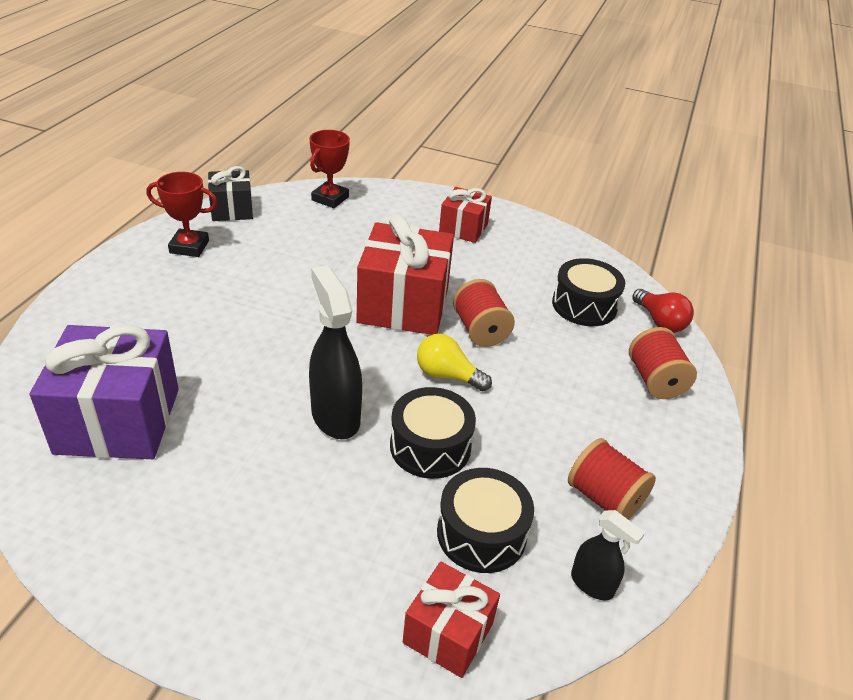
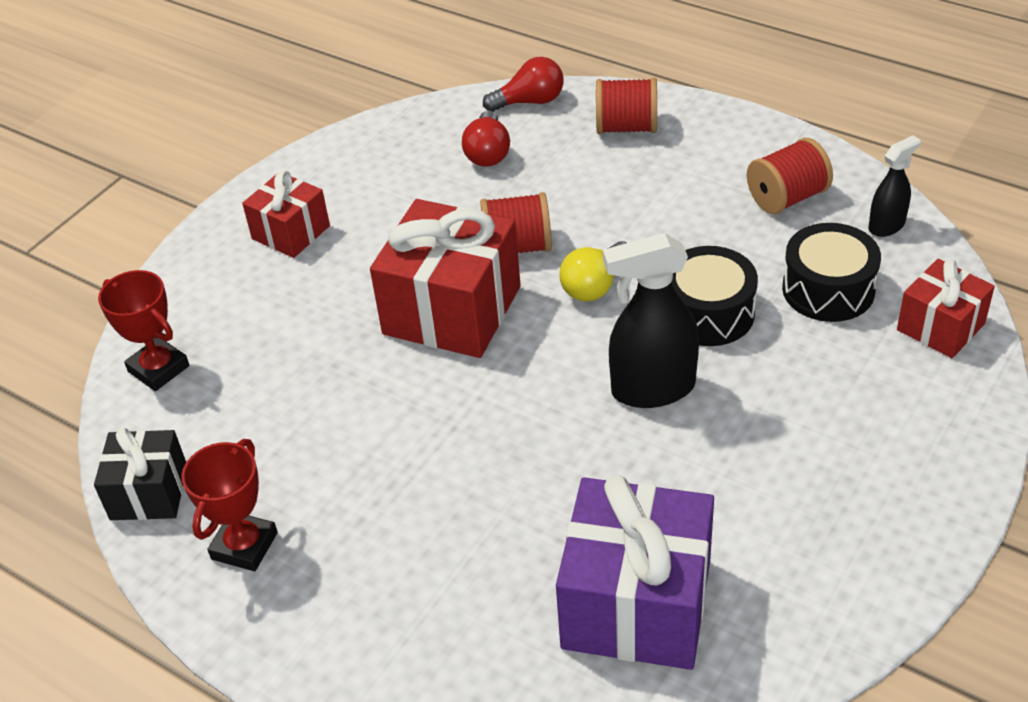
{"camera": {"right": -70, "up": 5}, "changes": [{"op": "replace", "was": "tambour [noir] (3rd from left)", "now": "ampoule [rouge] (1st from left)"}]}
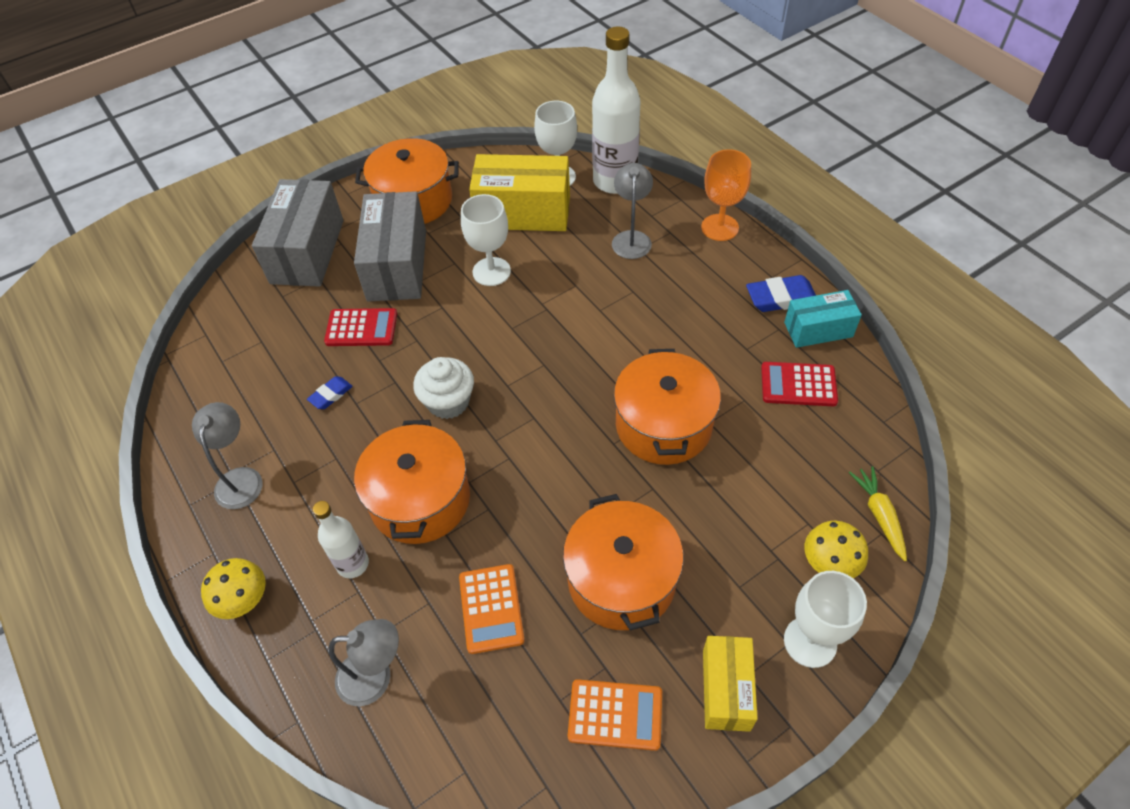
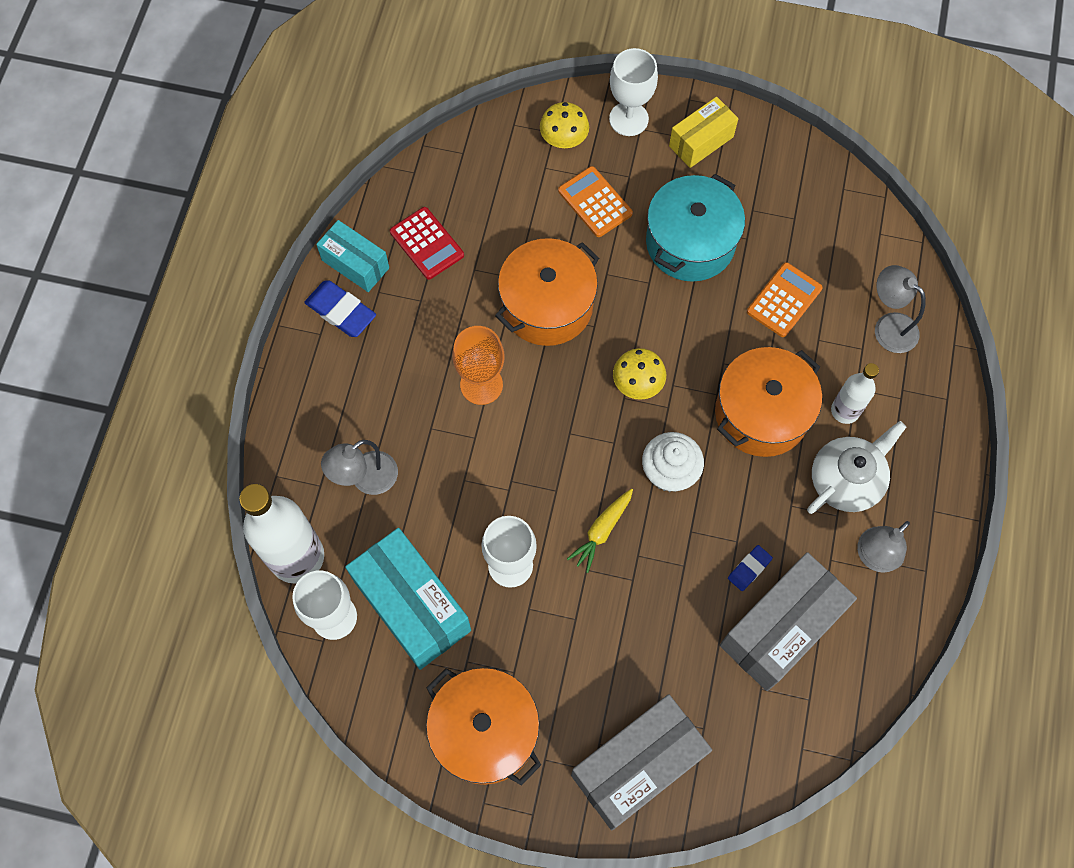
{"camera": {"right": -135, "up": 15}, "changes": [{"op": "delete", "was": "calculatrice [rouge] (1st from left)"}, {"op": "insert", "now": "théière [blanc]"}, {"op": "move", "was": "champignon [jaune] (1st from left in the first image)", "now": "champignon [jaune] (2nd from left)"}, {"op": "move", "was": "boîte [gris] (2nd from left)"}, {"op": "move", "was": "calculatrice [orange] (2nd from left in the first image)", "now": "calculatrice [orange] (1st from left)"}, {"op": "move", "was": "verre à pied [orange]"}, {"op": "move", "was": "carotte [jaune]"}, {"op": "recolor", "was": "boîte [jaune] (1st from left)", "now": "boîte [turquoise] (2nd from left)"}, {"op": "recolor", "was": "marmite [orange] (3rd from left)", "now": "marmite [turquoise]"}, {"op": "rotate", "was": "gomme [bleu] (1st from left in the first image)", "clockwise": -45}]}
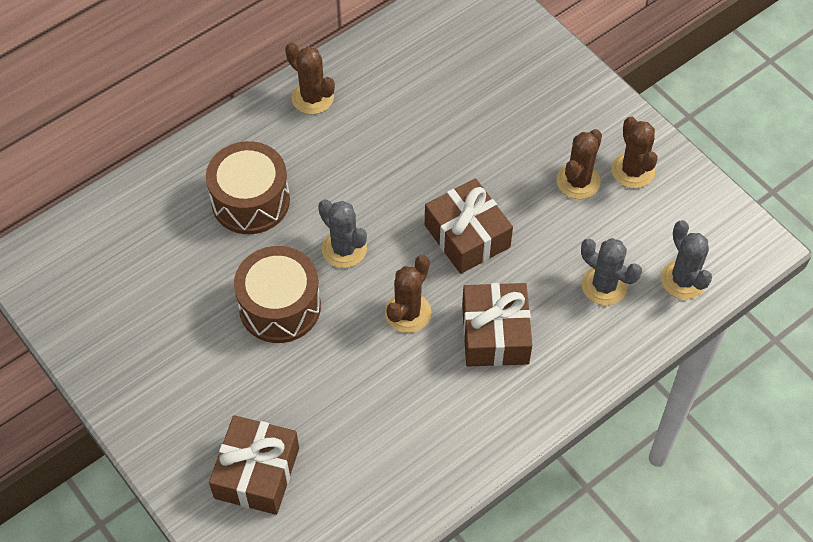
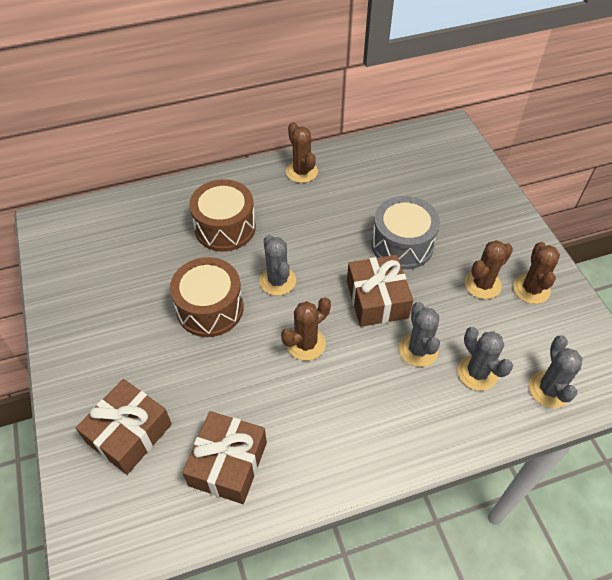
{"camera": {"right": 20, "up": -5}, "changes": [{"op": "insert", "now": "tambour [gris]"}, {"op": "insert", "now": "cactus [gris] (2nd from left)"}, {"op": "move", "was": "cadeau [marron] (3rd from left in the first image)", "now": "cadeau [marron] (2nd from left)"}]}
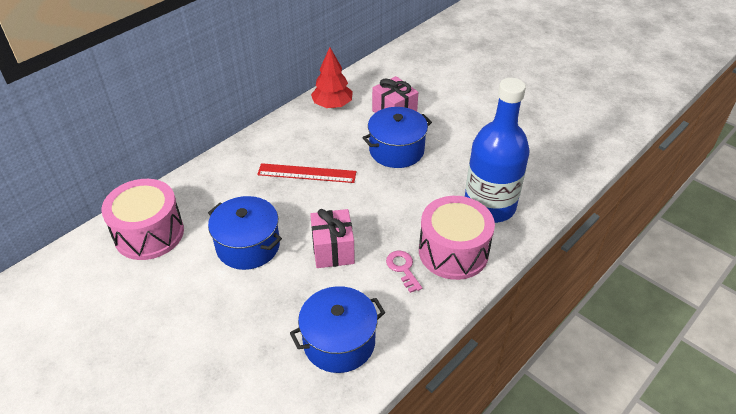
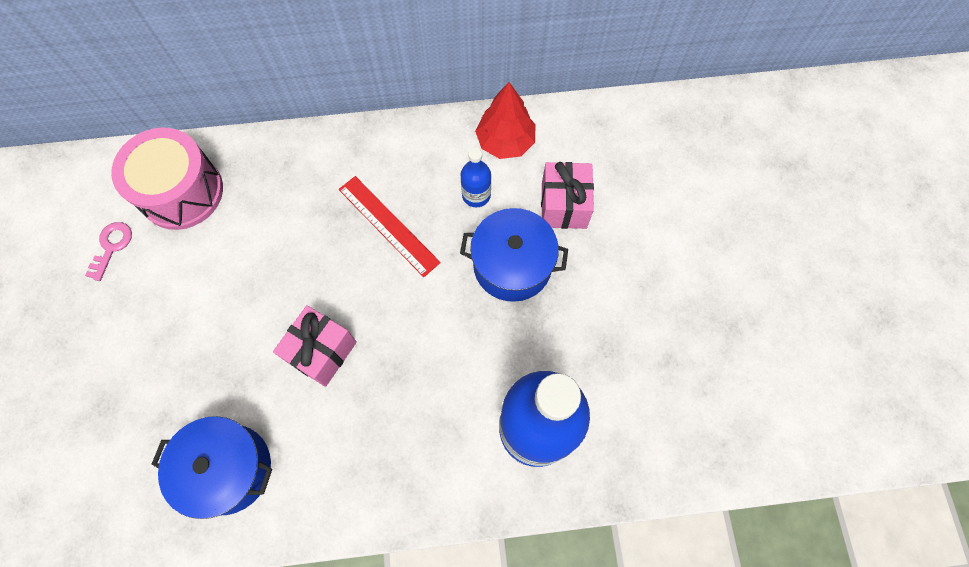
{"camera": {"right": 40, "up": 25}, "changes": [{"op": "delete", "was": "marmite [bleu] (1st from left)"}, {"op": "delete", "was": "tambour [rose] (2nd from left)"}, {"op": "insert", "now": "bouteille [bleu] (1st from left)"}, {"op": "move", "was": "clé [rose]"}]}
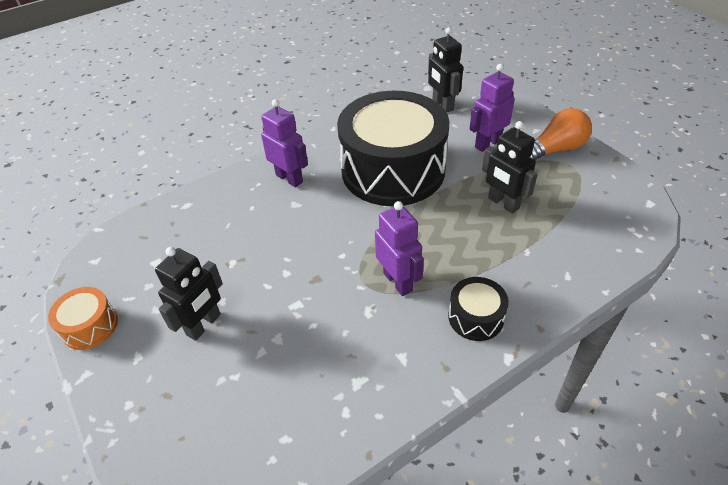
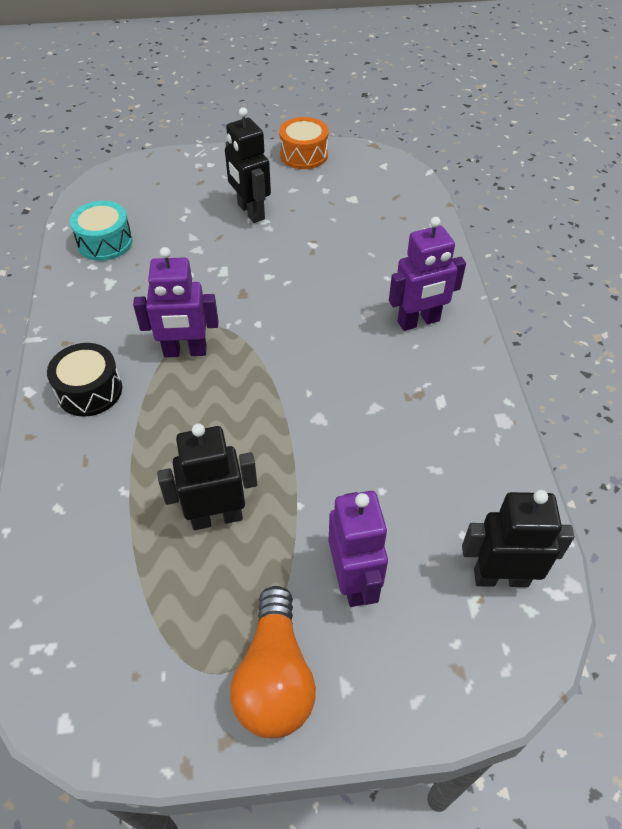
{"camera": {"right": 115, "up": 5}, "changes": [{"op": "delete", "was": "tambour [noir] (1st from left)"}, {"op": "insert", "now": "tambour [turquoise]"}]}
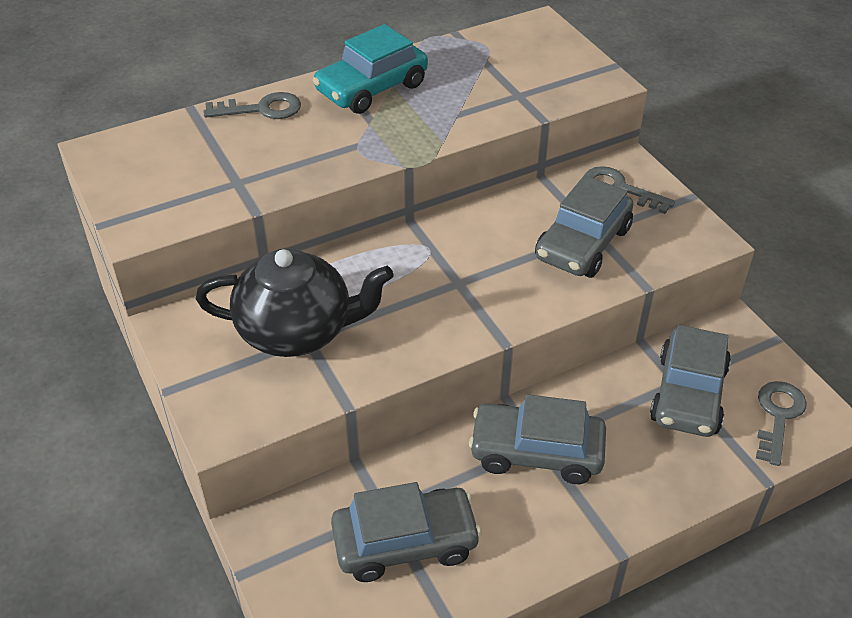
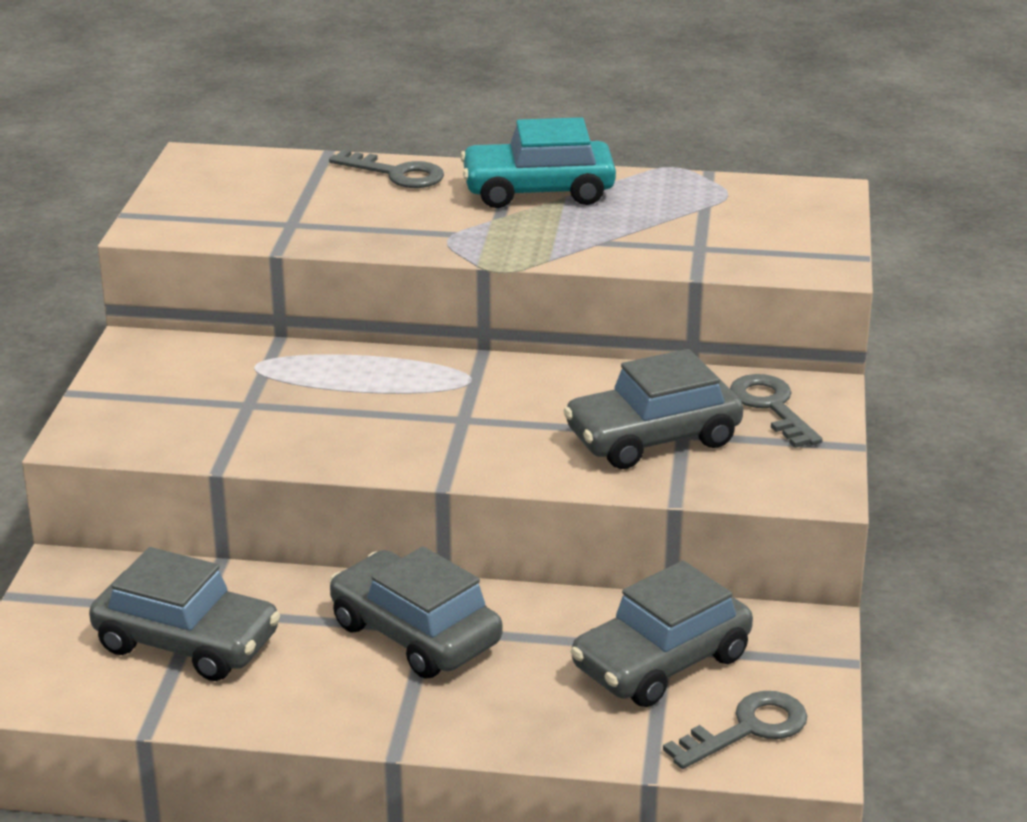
{"camera": {"right": 35, "up": -15}, "changes": [{"op": "delete", "was": "théière [noir]"}]}
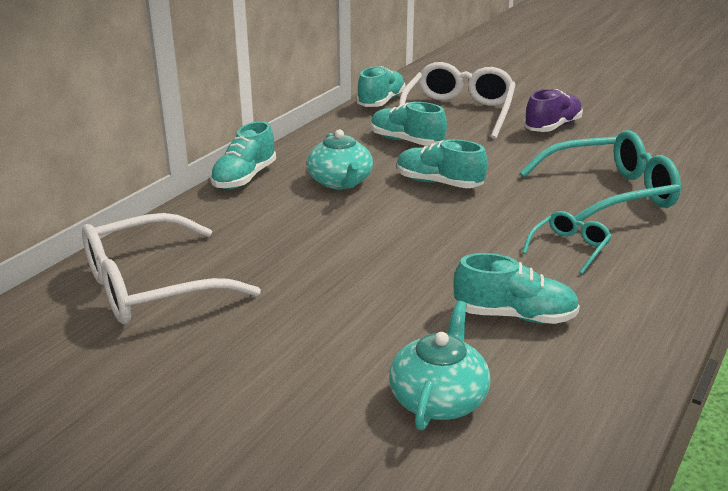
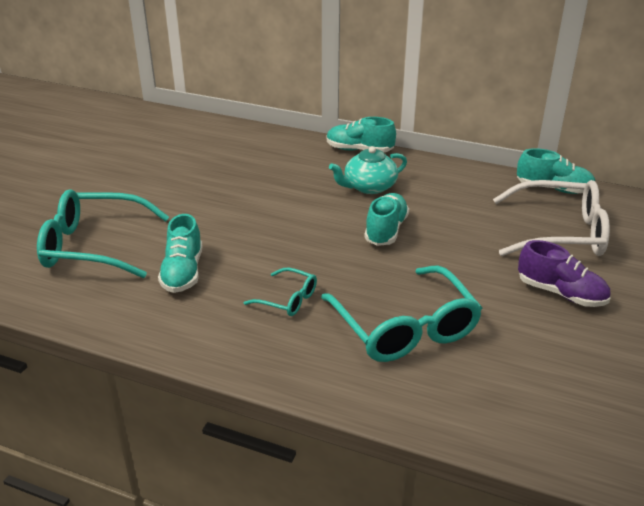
{"camera": {"right": 80, "up": 5}, "changes": [{"op": "delete", "was": "lunettes [blanc] (1st from left)"}, {"op": "delete", "was": "chaussure [turquoise] (3rd from left)"}, {"op": "replace", "was": "théière [turquoise] (2nd from left)", "now": "lunettes [turquoise] (1st from left)"}]}
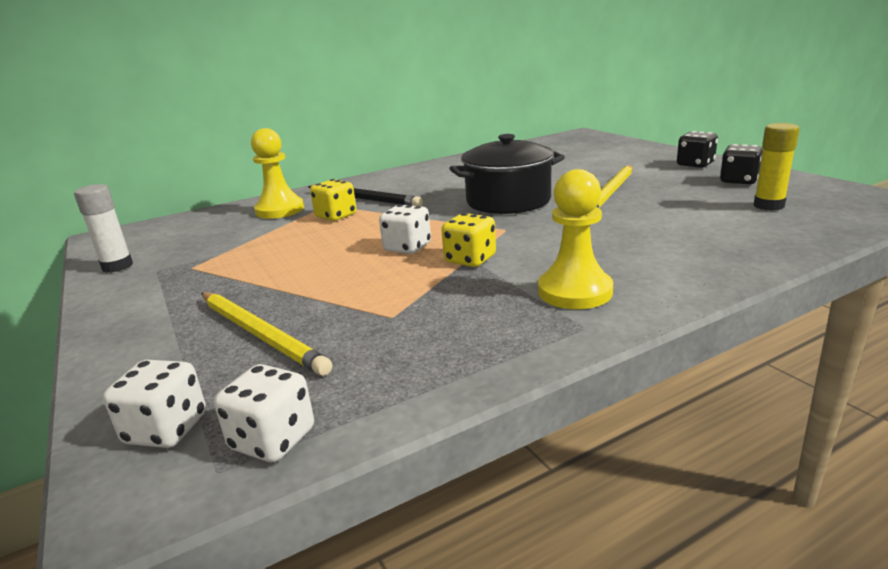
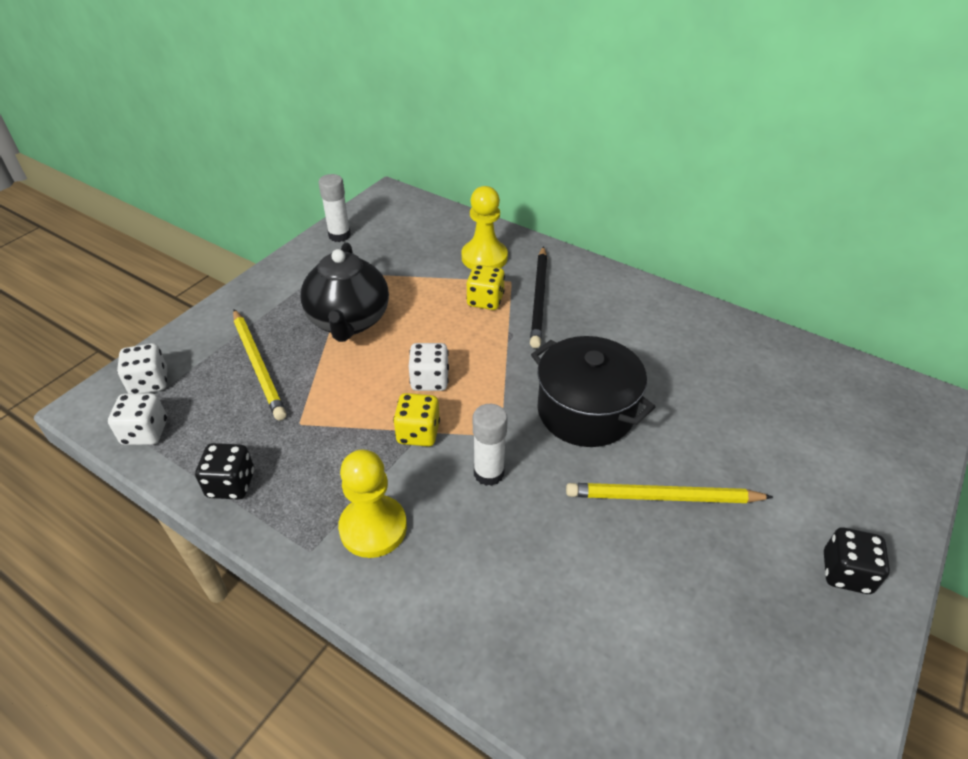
{"camera": {"right": 60, "up": 20}, "changes": [{"op": "delete", "was": "bâton de colle [jaune]"}, {"op": "insert", "now": "théière [noir]"}, {"op": "insert", "now": "bâton de colle [blanc] (2nd from left)"}, {"op": "move", "was": "dé [noir] (2nd from left in the first image)", "now": "dé [noir] (1st from left)"}, {"op": "rotate", "was": "crayon [jaune] (1st from left)", "clockwise": -45}]}
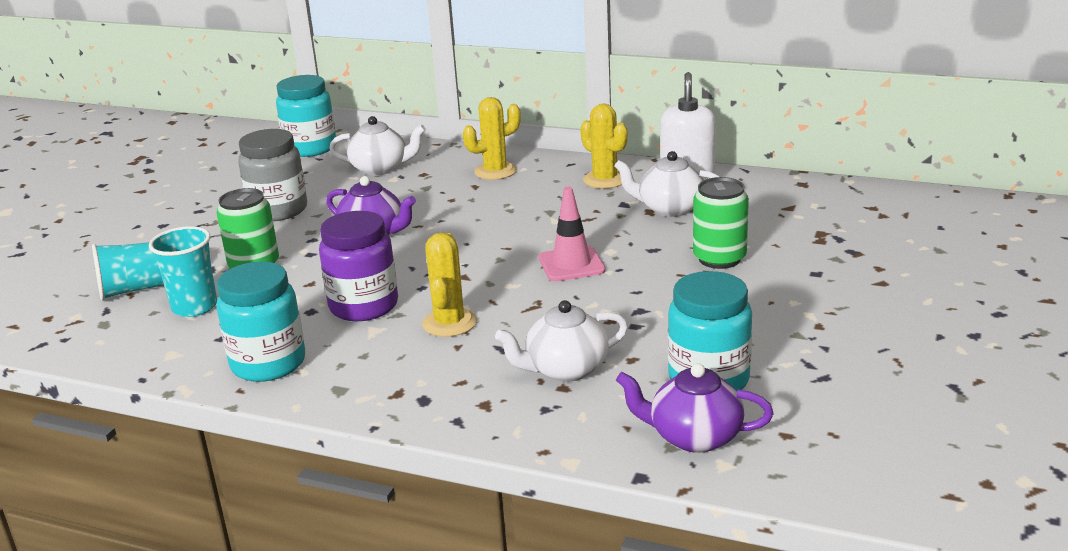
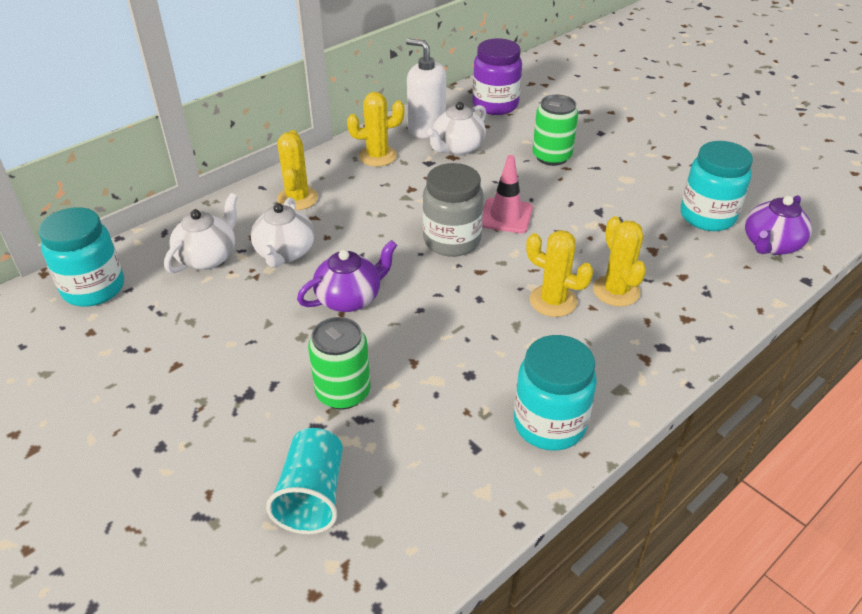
{"camera": {"right": -65, "up": 15}, "changes": [{"op": "delete", "was": "gobelet [turquoise] (2nd from left)"}, {"op": "insert", "now": "cactus [jaune] (4th from left)"}, {"op": "move", "was": "bocal [gris]"}, {"op": "move", "was": "bocal [violet]"}, {"op": "move", "was": "théière [blanc] (2nd from left)"}]}
